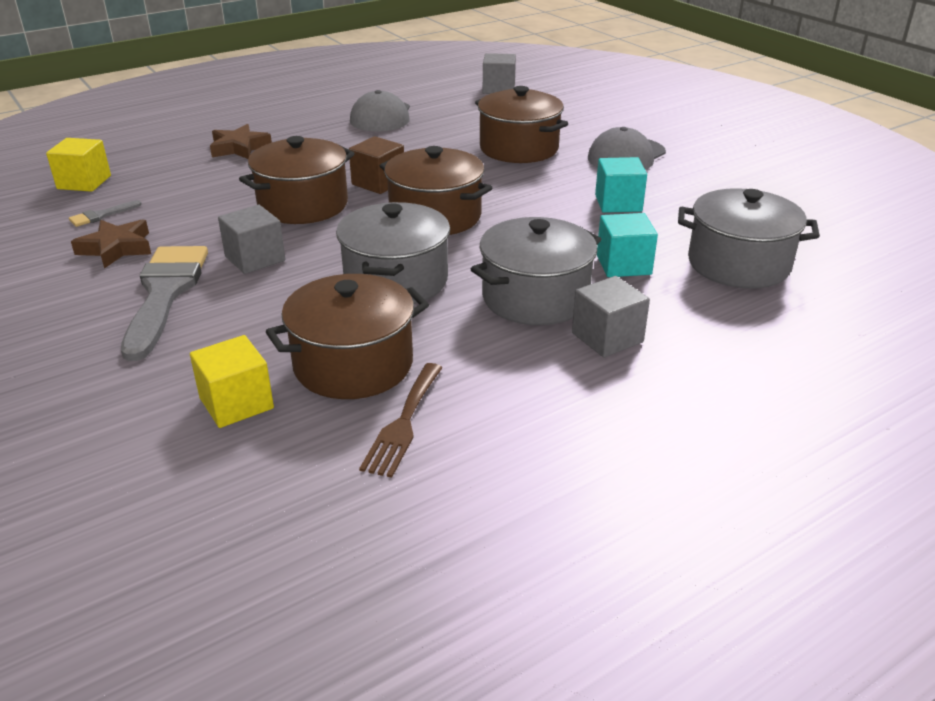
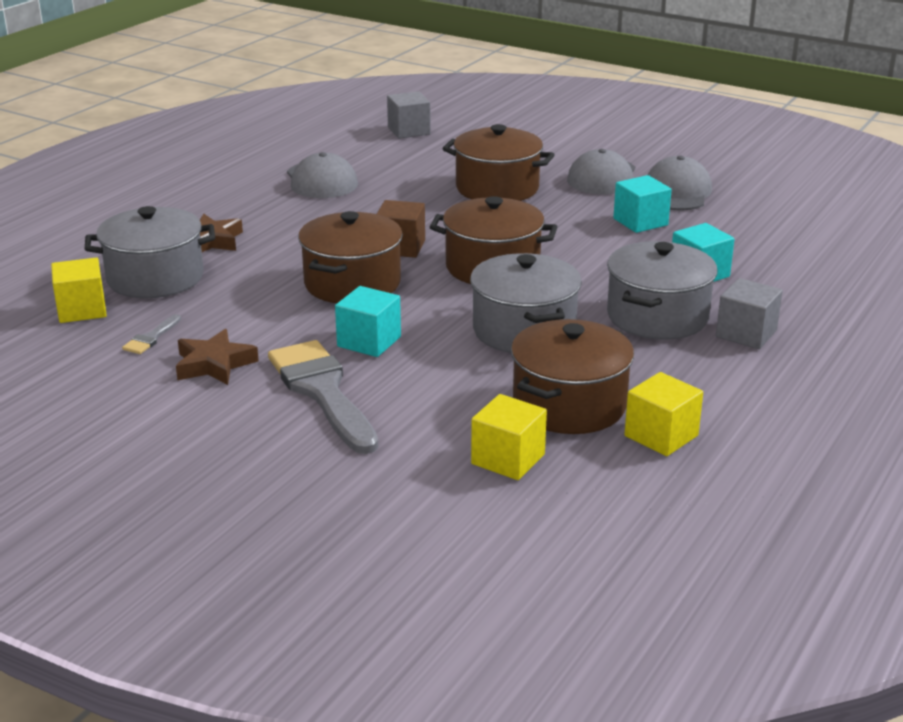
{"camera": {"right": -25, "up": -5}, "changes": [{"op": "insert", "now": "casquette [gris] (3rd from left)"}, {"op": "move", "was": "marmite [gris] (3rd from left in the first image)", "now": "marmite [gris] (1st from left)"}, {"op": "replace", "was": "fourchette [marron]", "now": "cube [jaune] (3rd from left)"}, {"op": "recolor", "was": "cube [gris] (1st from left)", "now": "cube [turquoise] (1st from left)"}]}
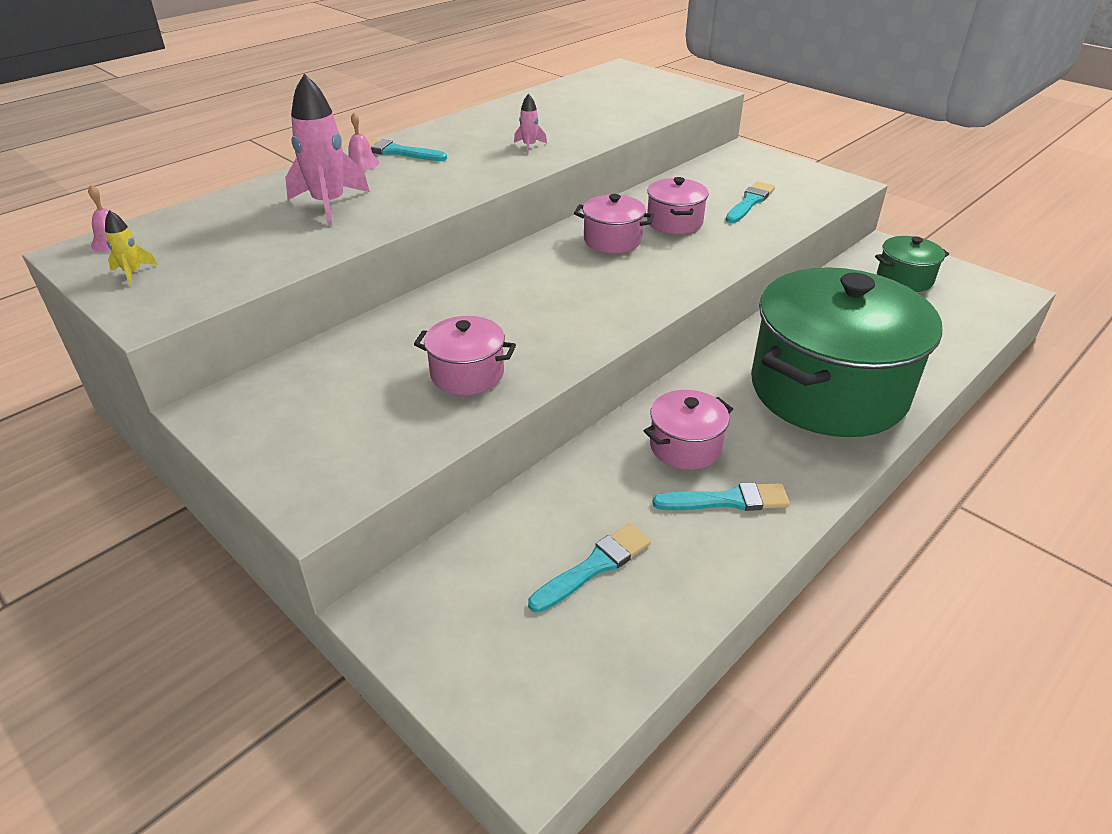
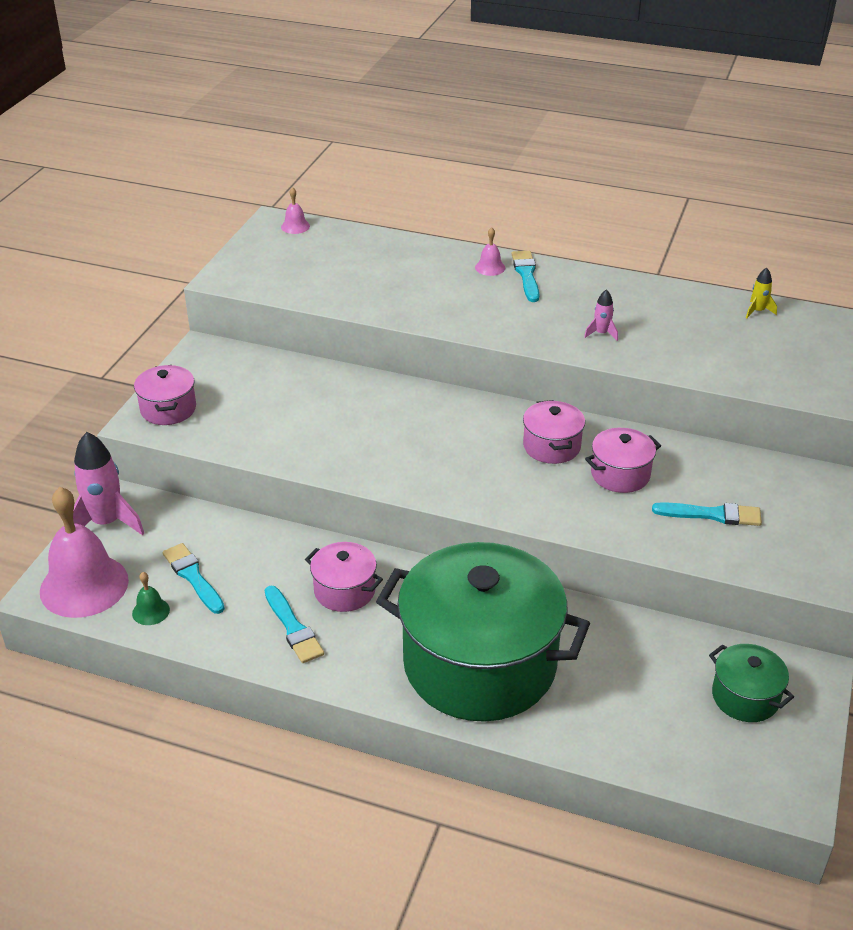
{"camera": {"right": 65, "up": 0}, "changes": [{"op": "insert", "now": "cloche [rose] (1st from left)"}, {"op": "insert", "now": "cloche [vert]"}, {"op": "move", "was": "fusée [jaune]"}, {"op": "move", "was": "fusée [rose] (1st from left)"}, {"op": "move", "was": "marmite [rose] (1st from left)"}, {"op": "rotate", "was": "pinceau [turquoise] (2nd from left in the first image)", "clockwise": -150}]}
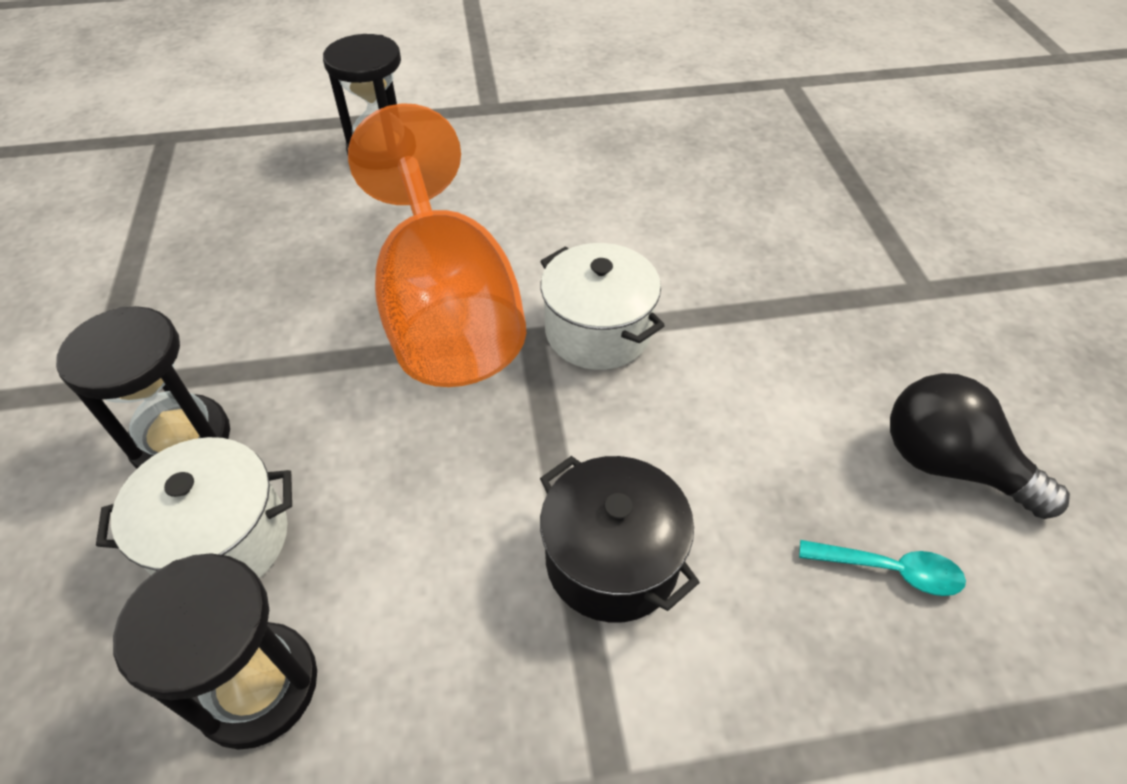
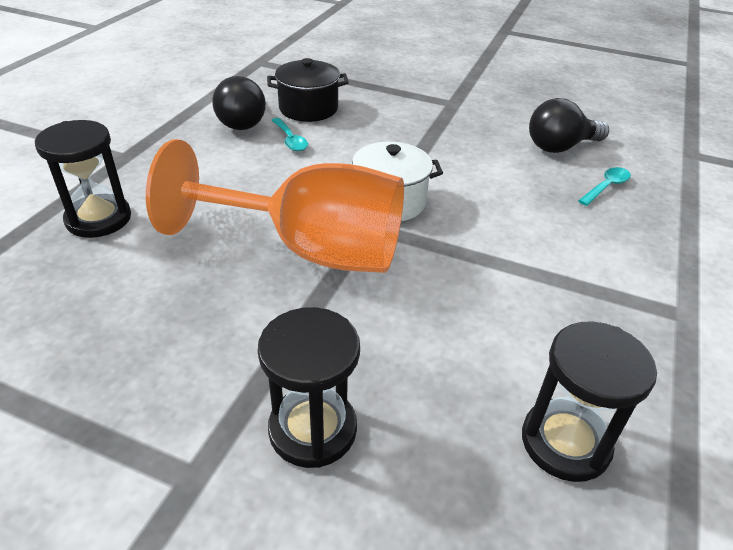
{"camera": {"right": -60, "up": -10}, "changes": [{"op": "delete", "was": "marmite [blanc] (1st from left)"}, {"op": "insert", "now": "ampoule [noir] (1st from left)"}, {"op": "insert", "now": "cuillère [turquoise] (1st from left)"}, {"op": "move", "was": "marmite [noir]"}]}
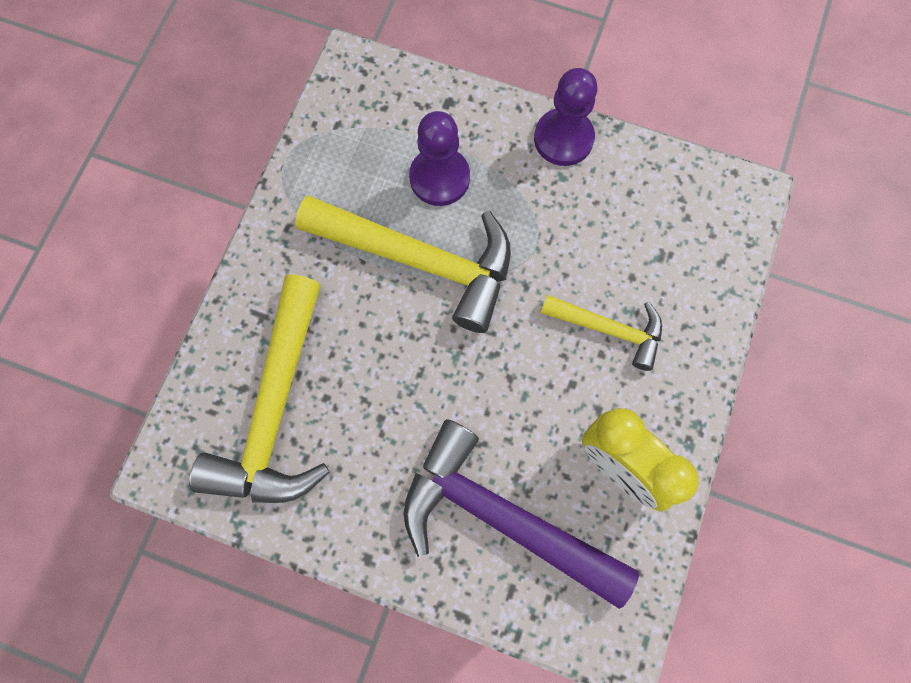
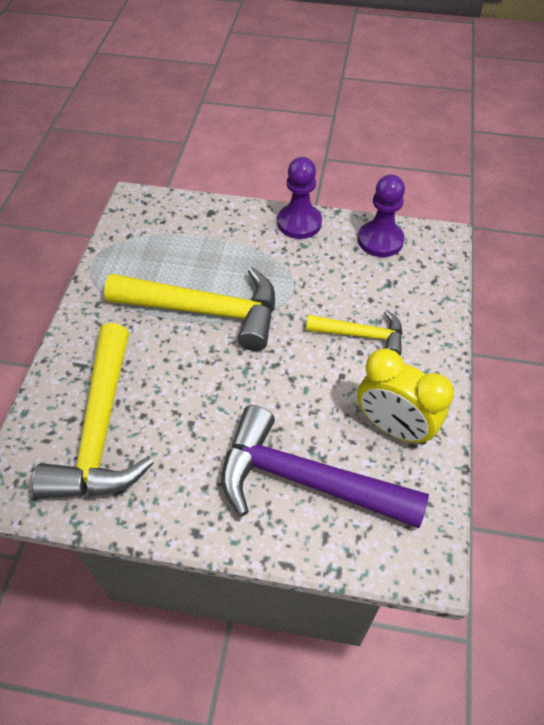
{"camera": {"right": -10, "up": -20}, "changes": [{"op": "move", "was": "pion [violet] (1st from left in the first image)", "now": "pion [violet] (2nd from left)"}]}
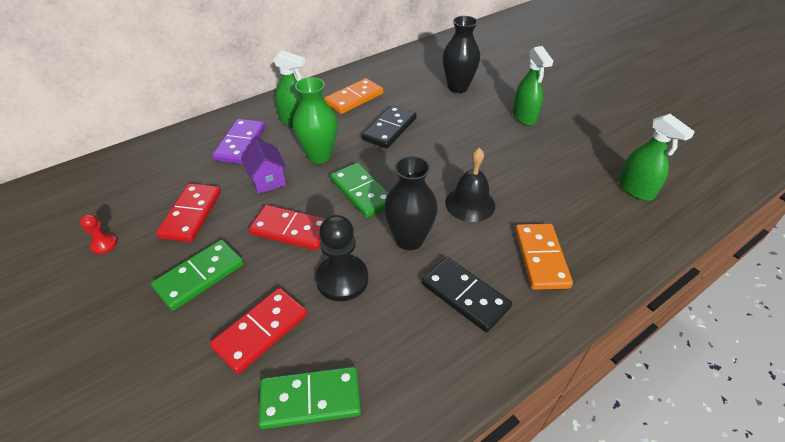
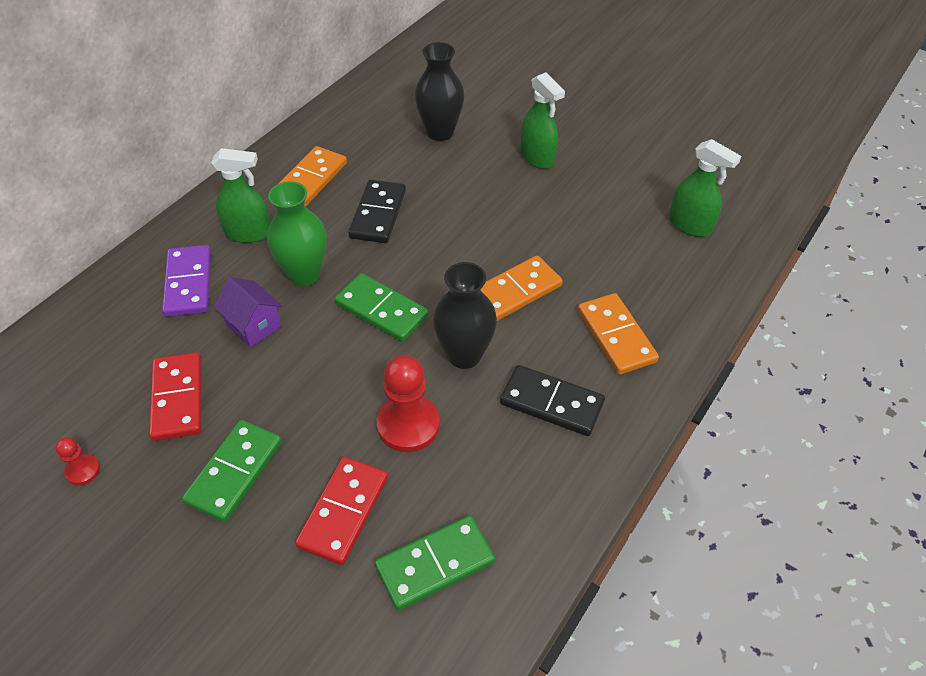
{"camera": {"right": -20, "up": 5}, "changes": [{"op": "delete", "was": "domino [rouge] (3rd from left)"}, {"op": "replace", "was": "cloche [noir]", "now": "domino [orange] (2nd from left)"}, {"op": "recolor", "was": "pion [noir]", "now": "pion [rouge] (2nd from left)"}]}
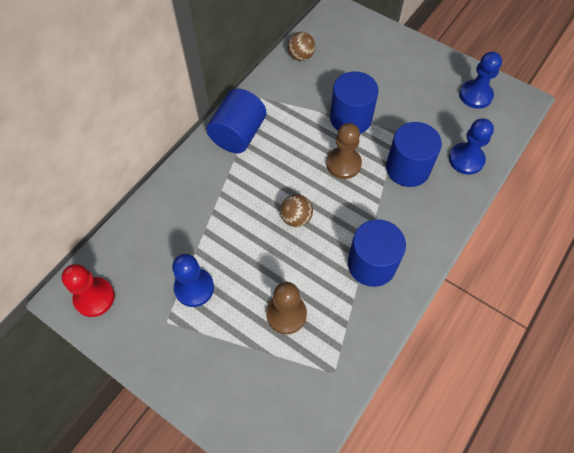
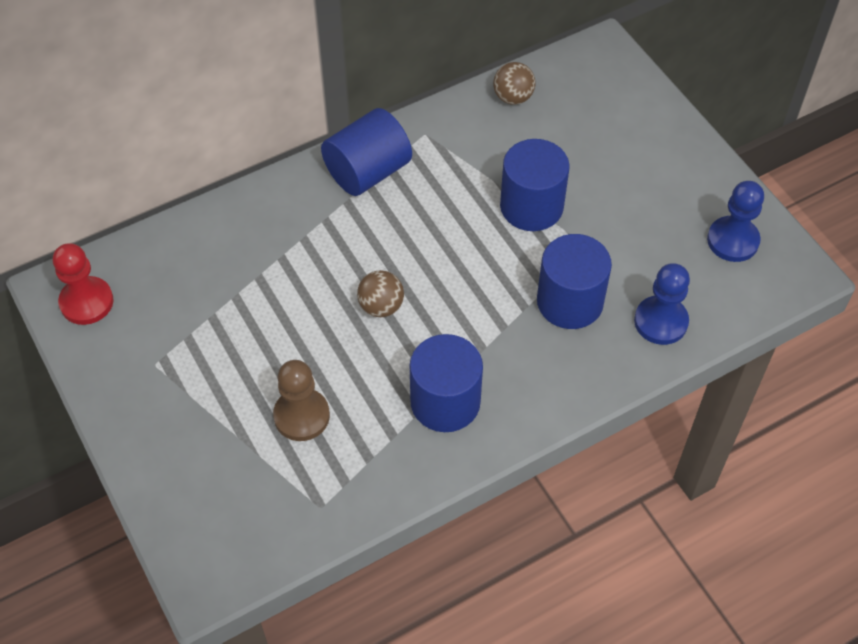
{"camera": {"right": 25, "up": -5}, "changes": [{"op": "delete", "was": "pion [bleu] (1st from left)"}, {"op": "delete", "was": "pion [marron] (2nd from left)"}]}
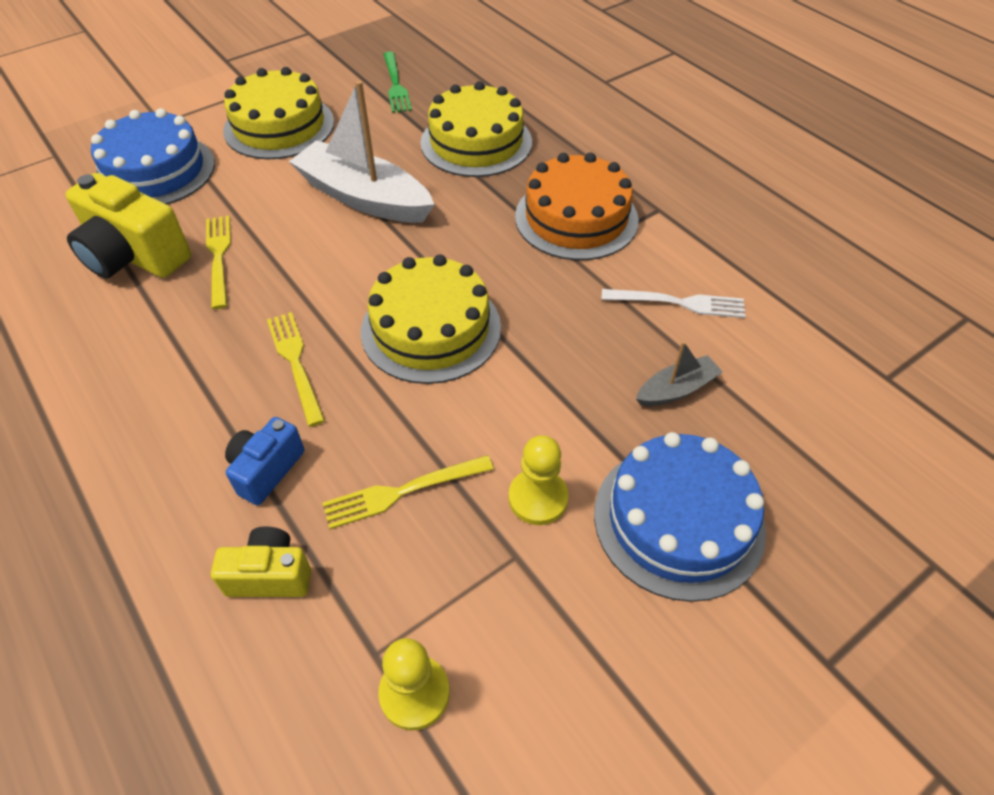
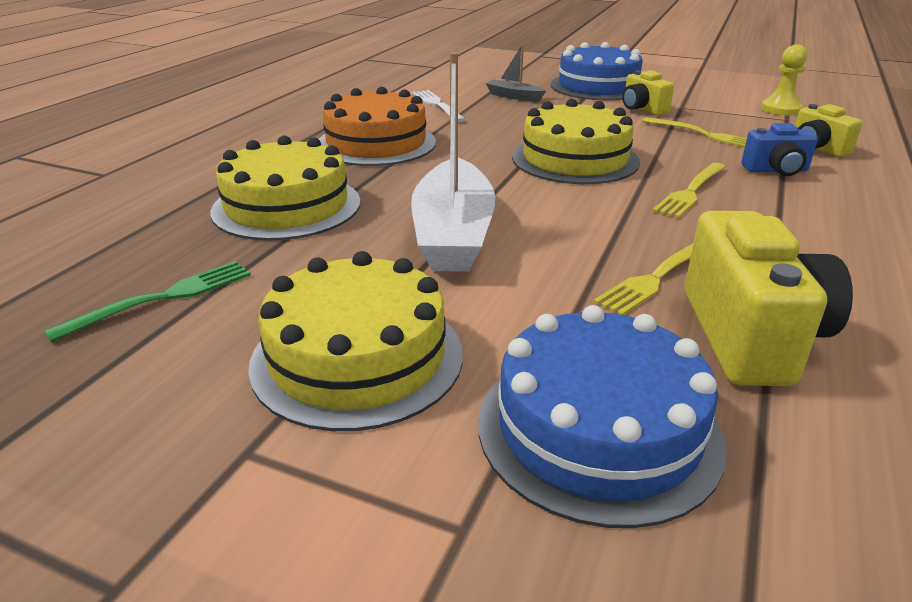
{"camera": {"right": -120, "up": -20}, "changes": [{"op": "replace", "was": "pion [jaune] (2nd from left)", "now": "appareil photo [jaune] (1st from left)"}]}
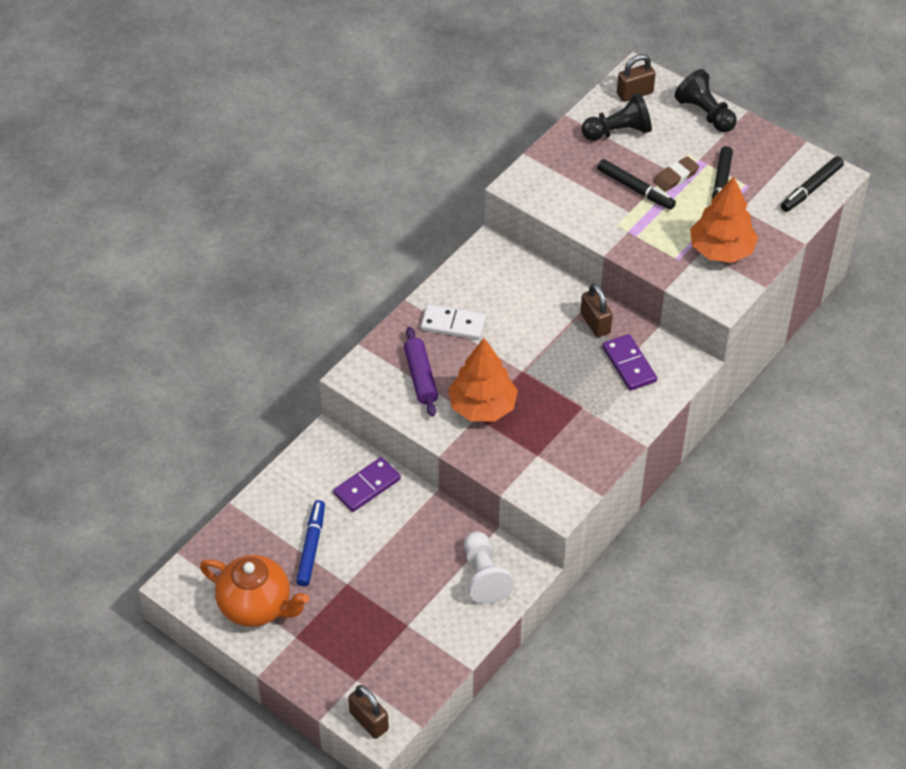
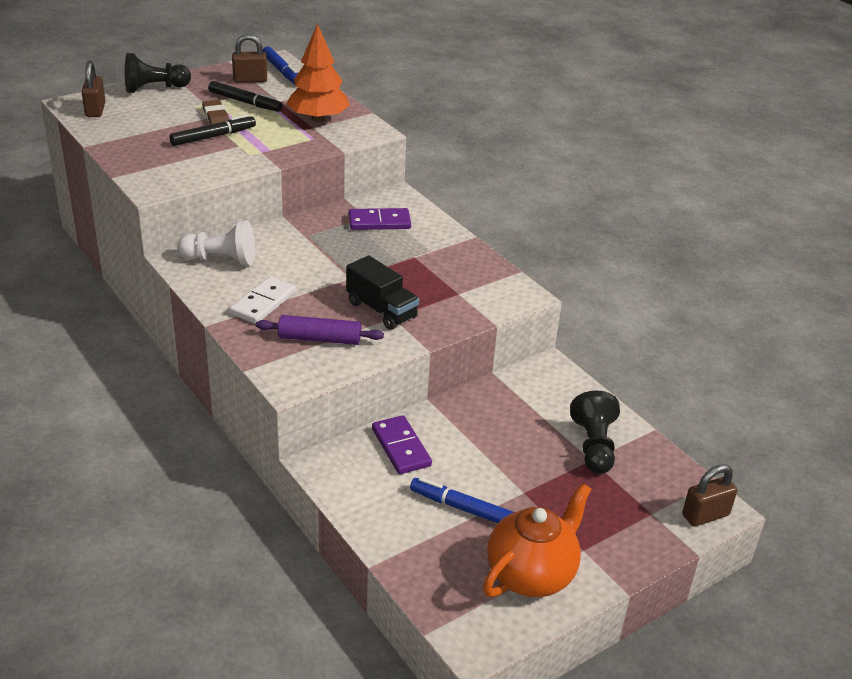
{"camera": {"right": -75, "up": -15}, "changes": [{"op": "move", "was": "pion [blanc]"}, {"op": "move", "was": "cadenas [marron] (2nd from left)"}, {"op": "move", "was": "pion [noir] (1st from left in the first image)", "now": "pion [noir] (2nd from left)"}, {"op": "replace", "was": "arbre [orange] (1st from left)", "now": "camion [noir]"}, {"op": "recolor", "was": "feutre [noir] (3rd from left)", "now": "feutre [bleu] (1st from left)"}]}
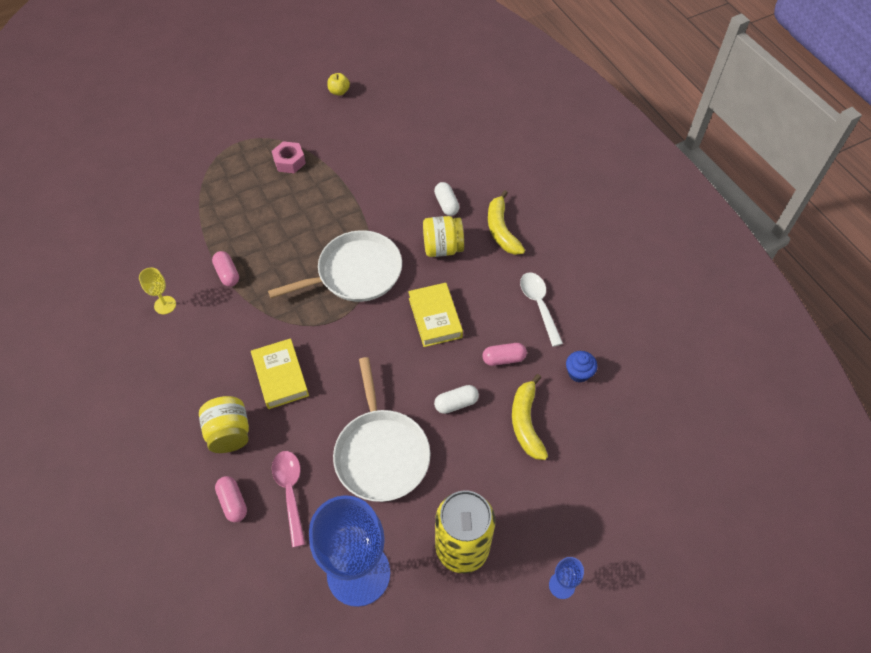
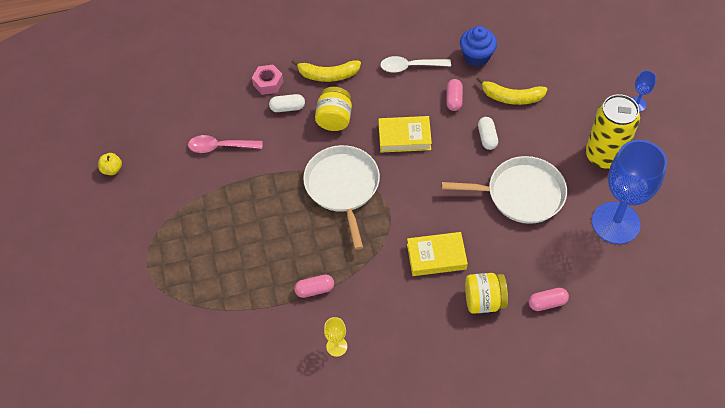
{"camera": {"right": -75, "up": 0}, "changes": [{"op": "move", "was": "écrou [rose]"}, {"op": "move", "was": "cuillère [rose]"}, {"op": "resize", "was": "muffin [bleu]", "ratio": 1.53}]}
